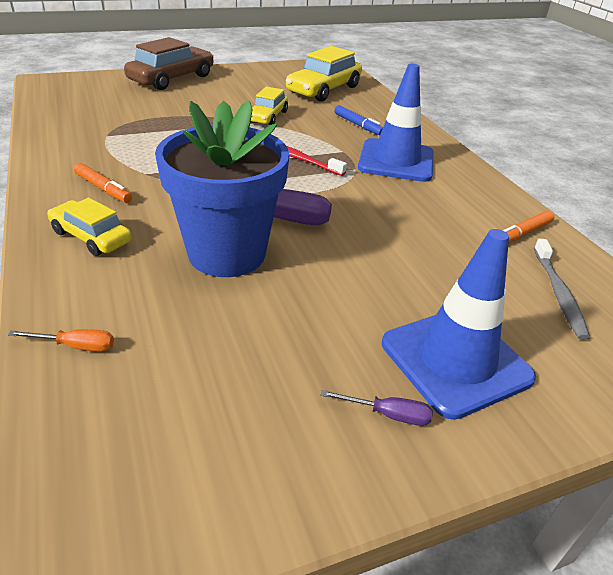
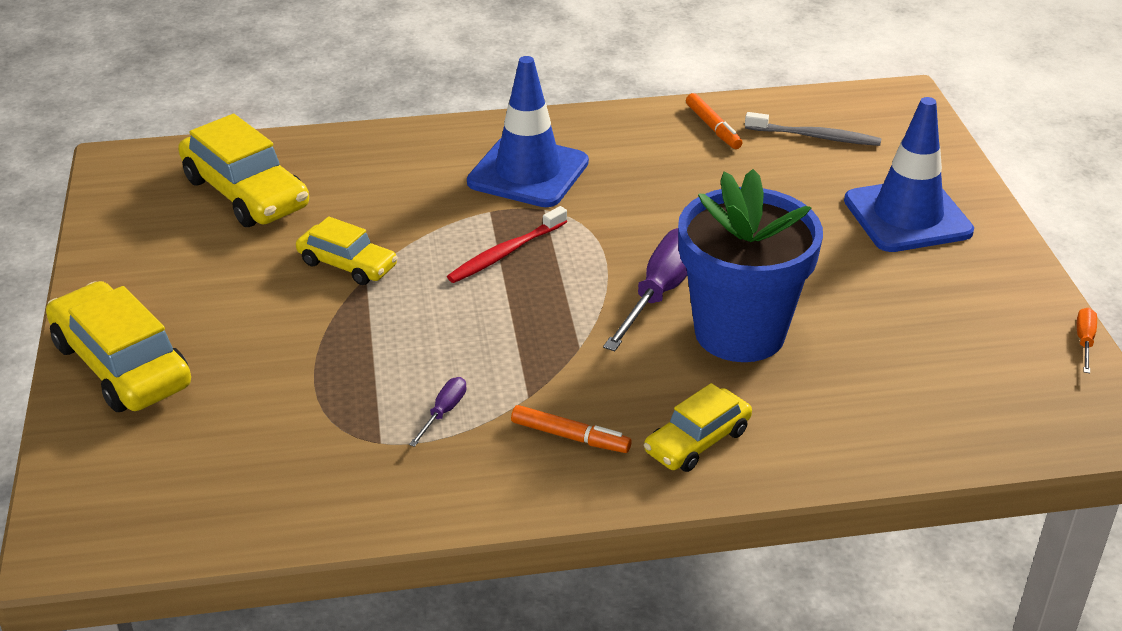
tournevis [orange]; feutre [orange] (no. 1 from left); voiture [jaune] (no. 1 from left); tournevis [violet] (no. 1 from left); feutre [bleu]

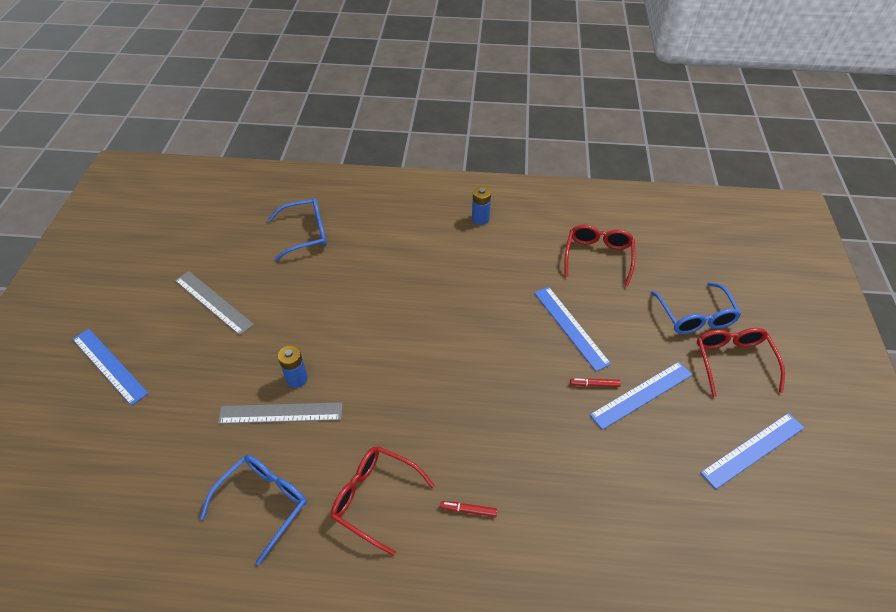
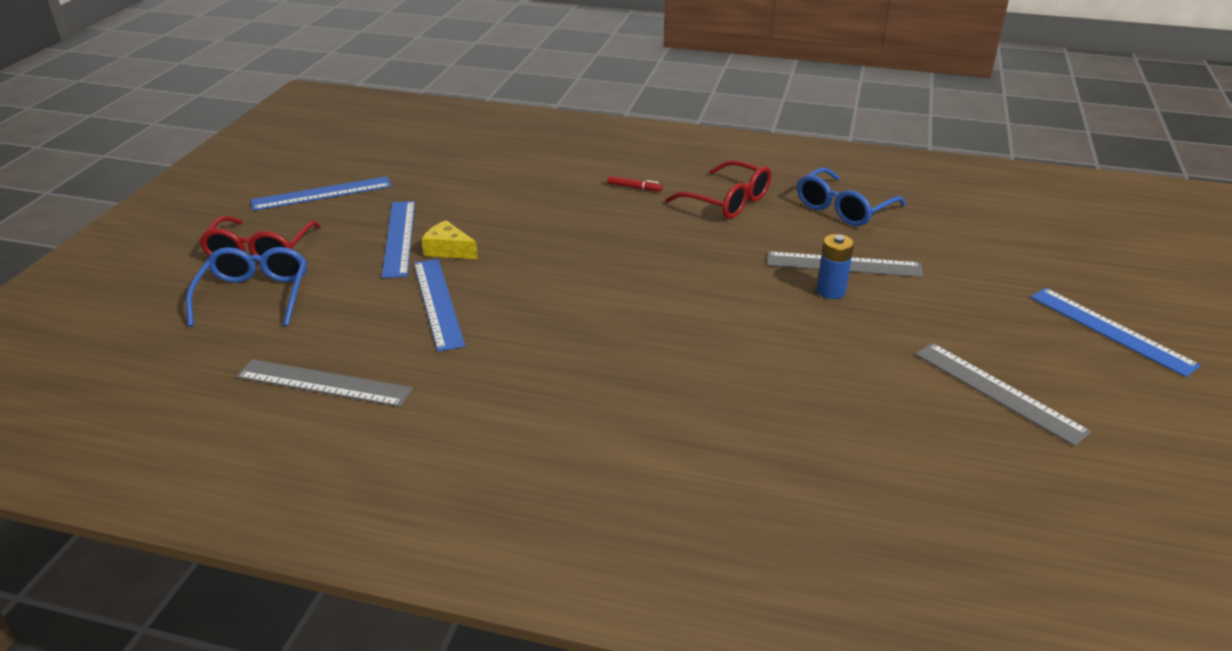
lunettes [bleu] (no. 2 from left in the first image); pile [bleu] (no. 2 from left in the first image); règle [gris] (no. 1 from left); fromage [jaune]; règle [bleu] (no. 2 from left)

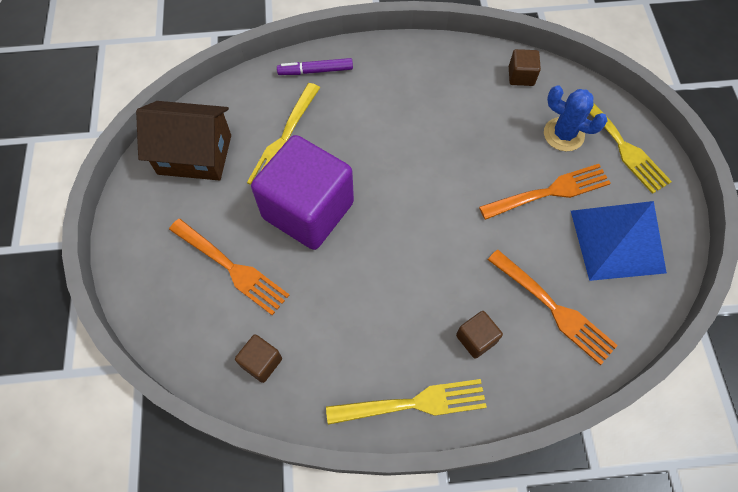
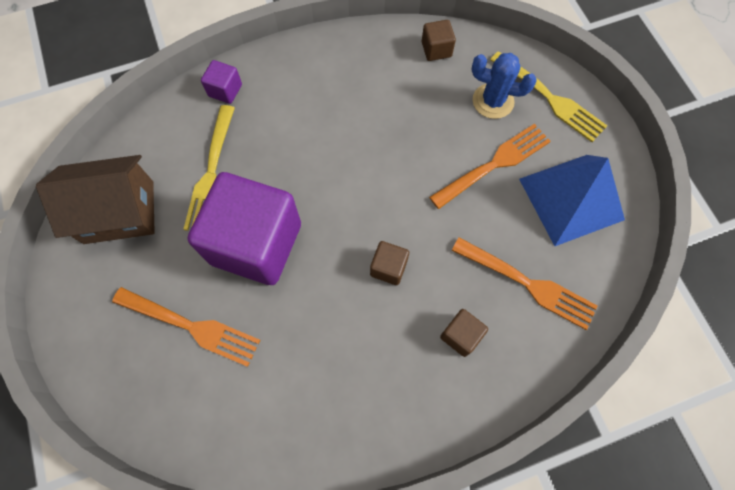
cube [marron] (no. 1 from left); cube [violet] (no. 1 from left); fourchette [jaune] (no. 2 from left in the first image)

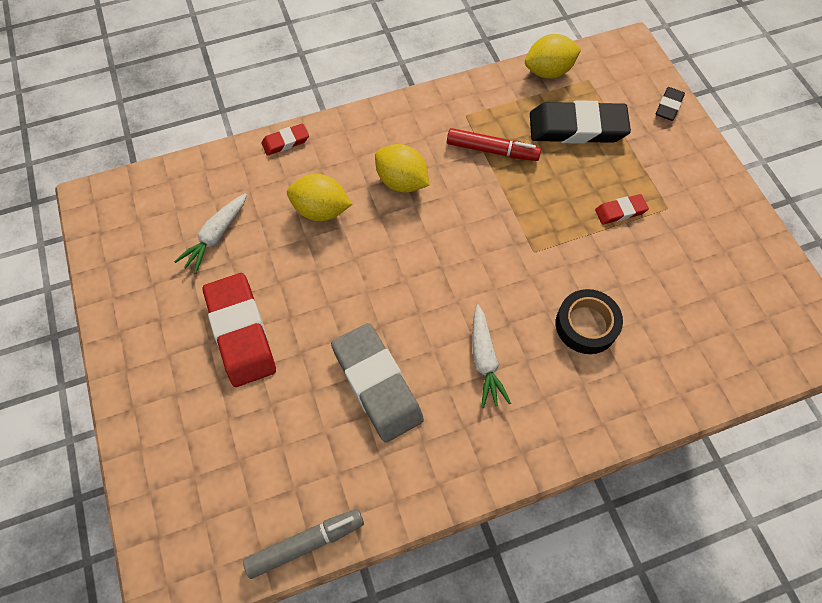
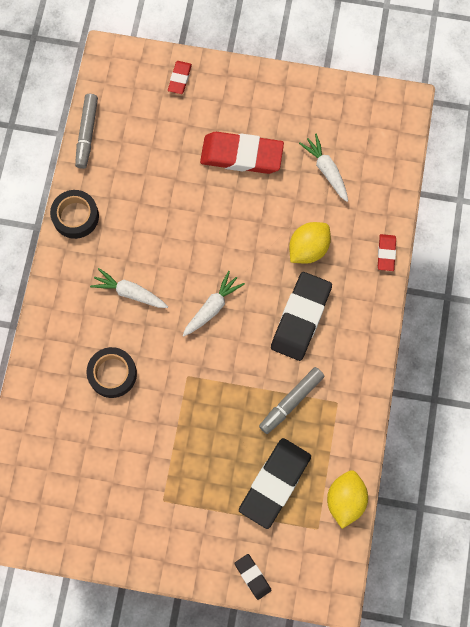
gomme [gris]; gomme [noir] (no. 3 from left); feutre [gris] (no. 2 from left); gomme [rouge] (no. 1 from left); ruban adhésif [noir] (no. 1 from left); carotte [blanc] (no. 2 from left)

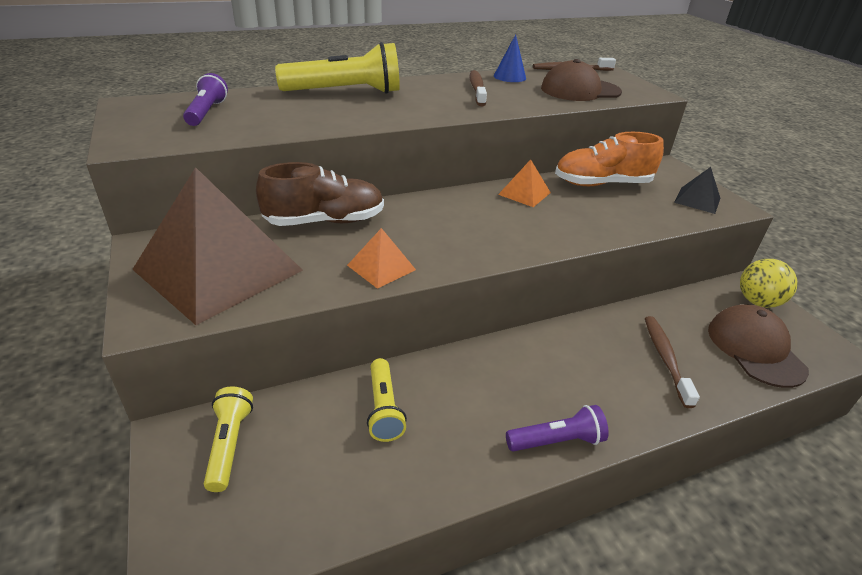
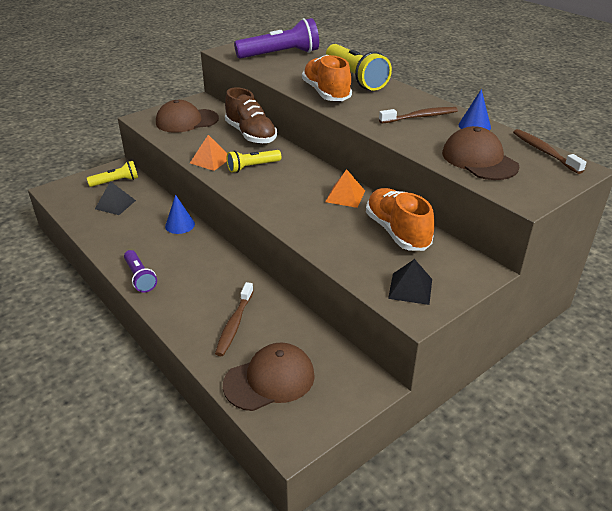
casquette [marron] (no. 1 from left); lampe de poche [violet] (no. 2 from left); lampe de poche [jaune] (no. 2 from left); brosse à dents [marron] (no. 1 from left); balle [jaune]; pyramide [noir] (no. 1 from left); cône [bleu] (no. 1 from left); chaussure [orange] (no. 1 from left)

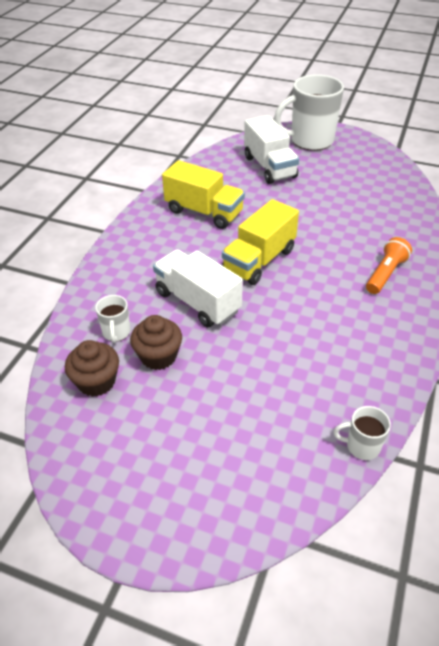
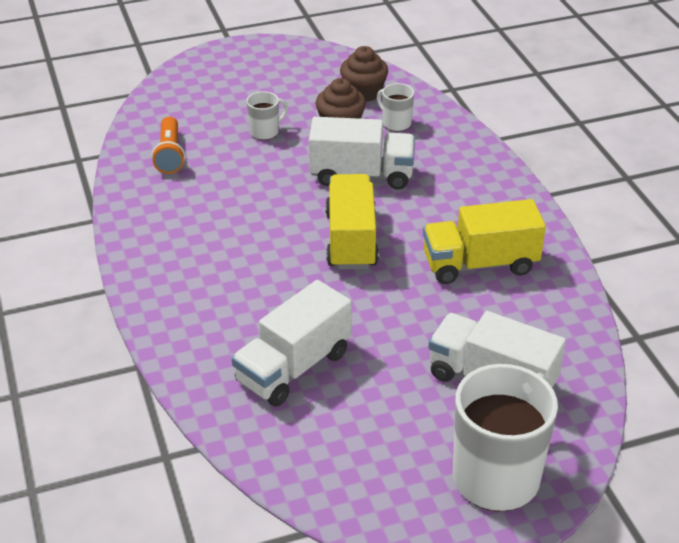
tasse [blanc] (no. 1 from left); lampe de poche [orange]; camion [blanc] (no. 1 from left)

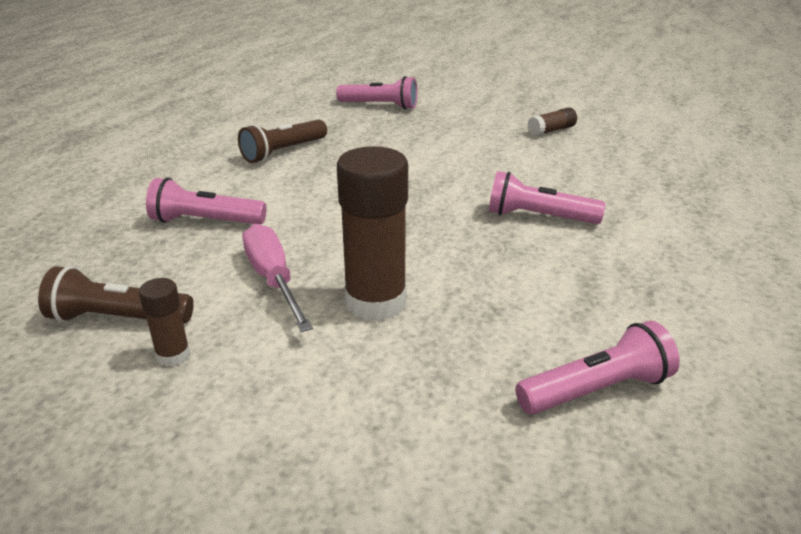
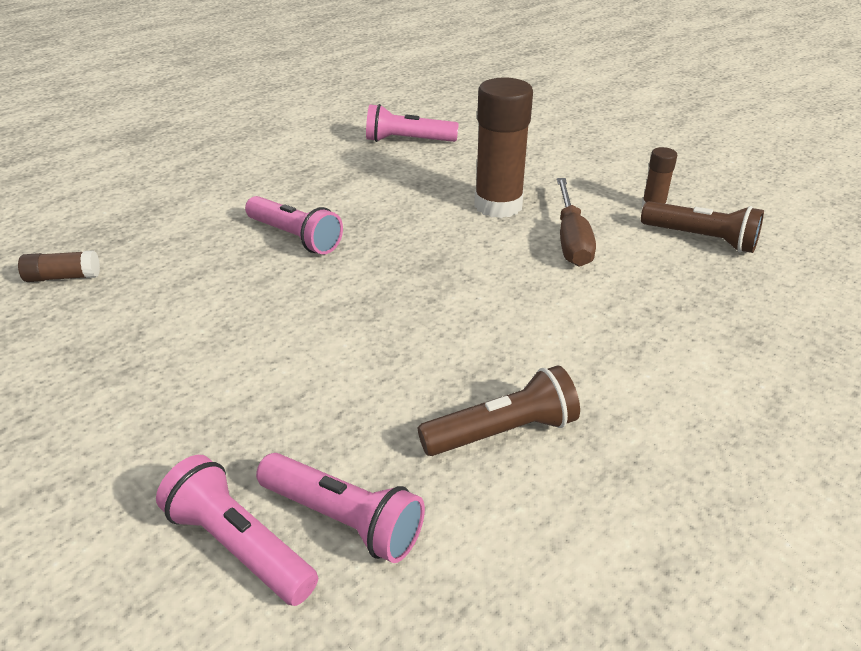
lampe de poche [rose] (no. 3 from left); tournevis [marron]; bâton de colle [marron] (no. 1 from left)

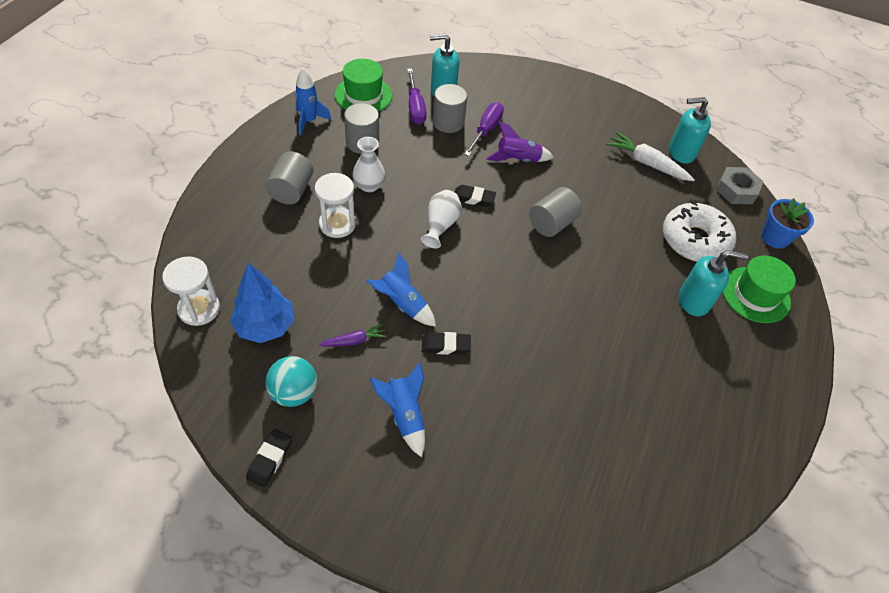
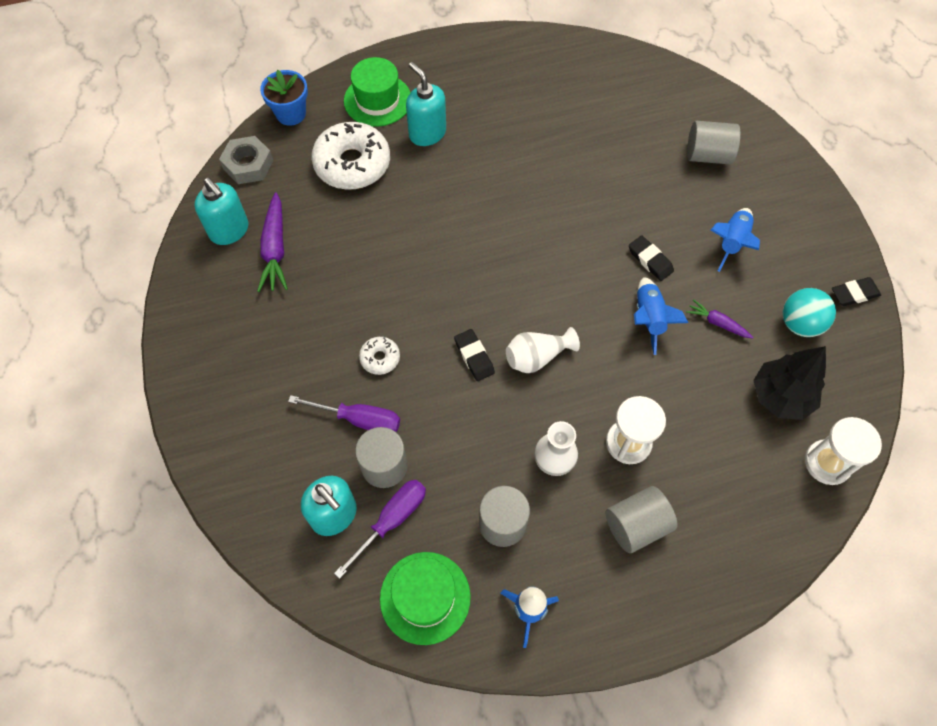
arbre [noir]; tournevis [violet] (no. 1 from left); beignet [blanc] (no. 2 from left); cylindre [gris] (no. 4 from left); carotte [violet] (no. 1 from left)

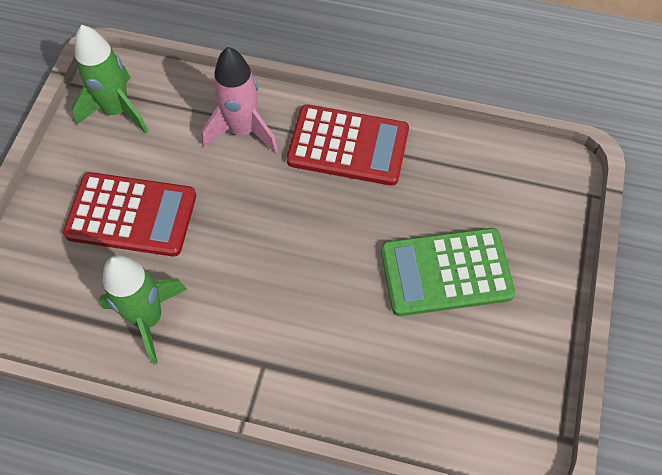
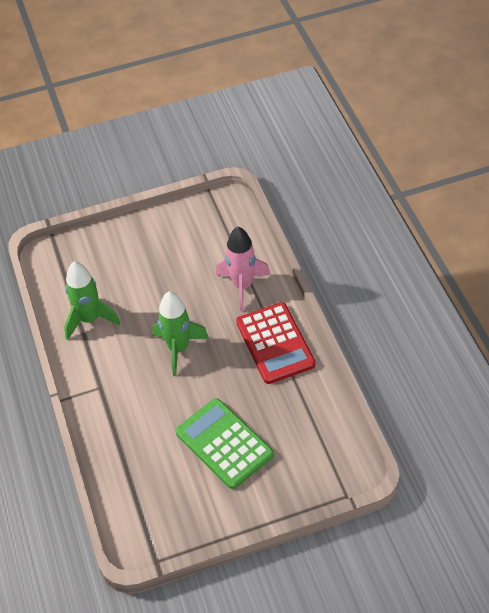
calculatrice [rouge] (no. 1 from left in the first image); fusée [vert] (no. 2 from left)

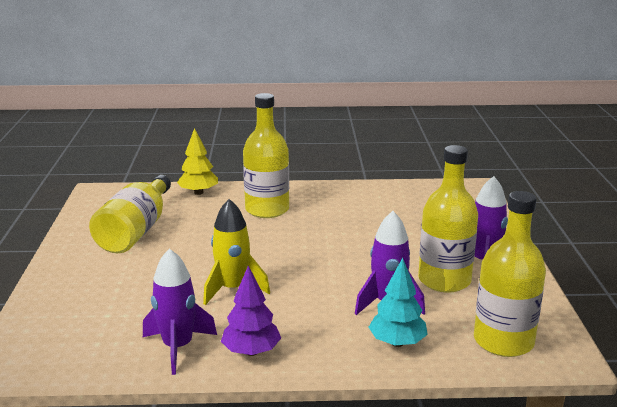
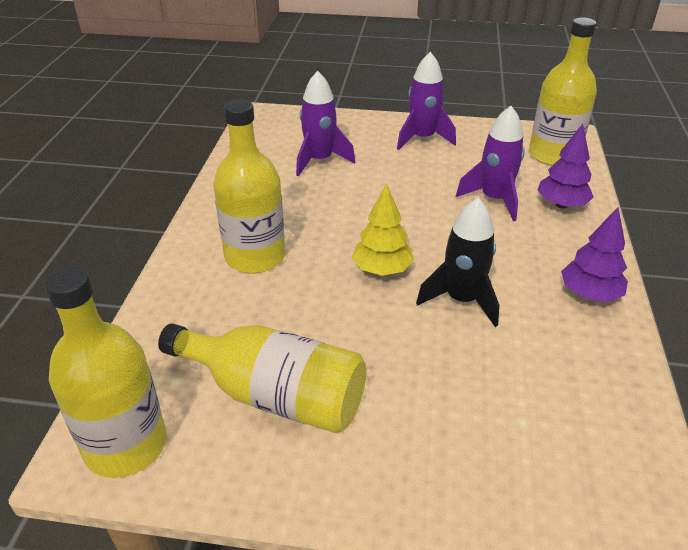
fusée [violet] (no. 1 from left); arbre [jaune]; fusée [noir]; arbre [violet] (no. 1 from left); bouteille [jaune] (no. 1 from left)

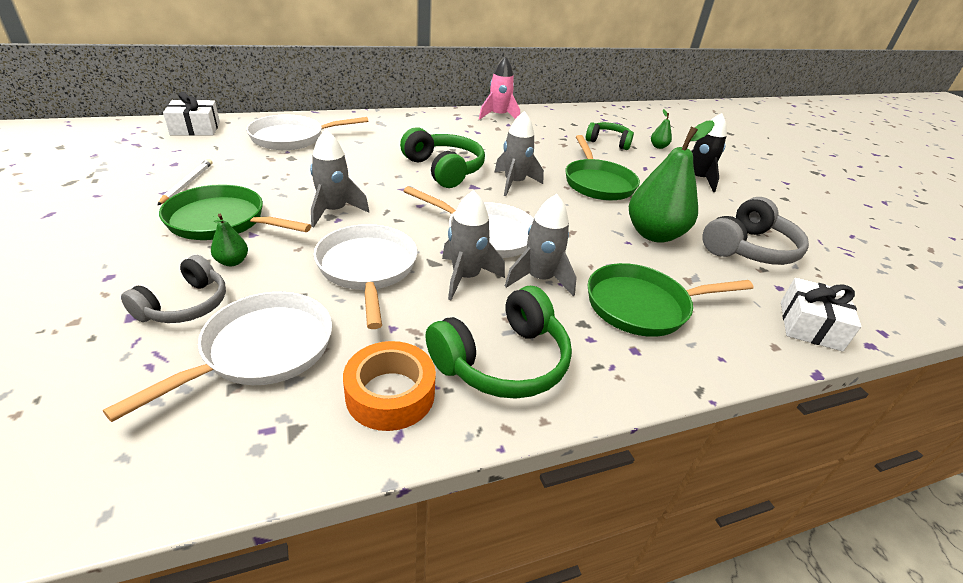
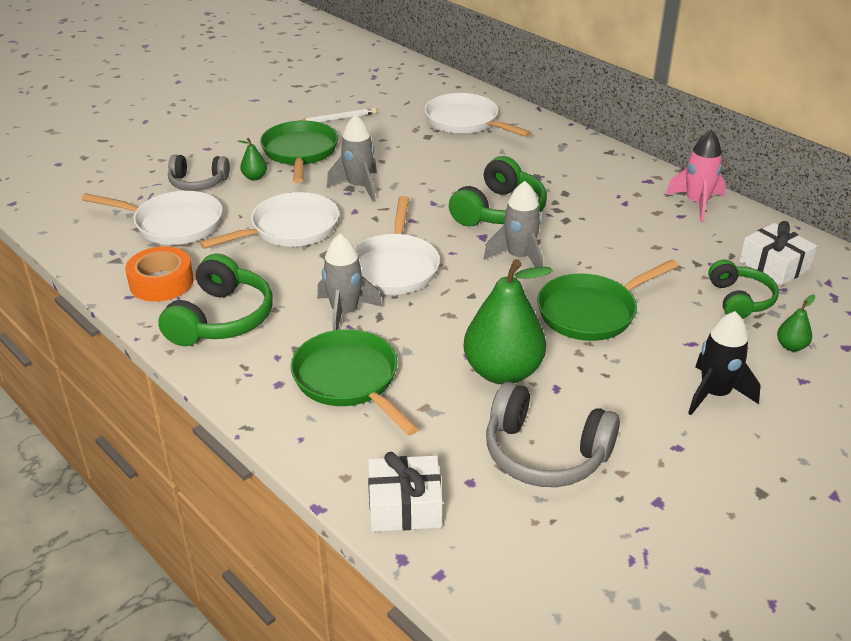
cadeau [blanc] (no. 2 from left); casque audio [vert] (no. 1 from left); fusée [gris] (no. 2 from left in the first image)

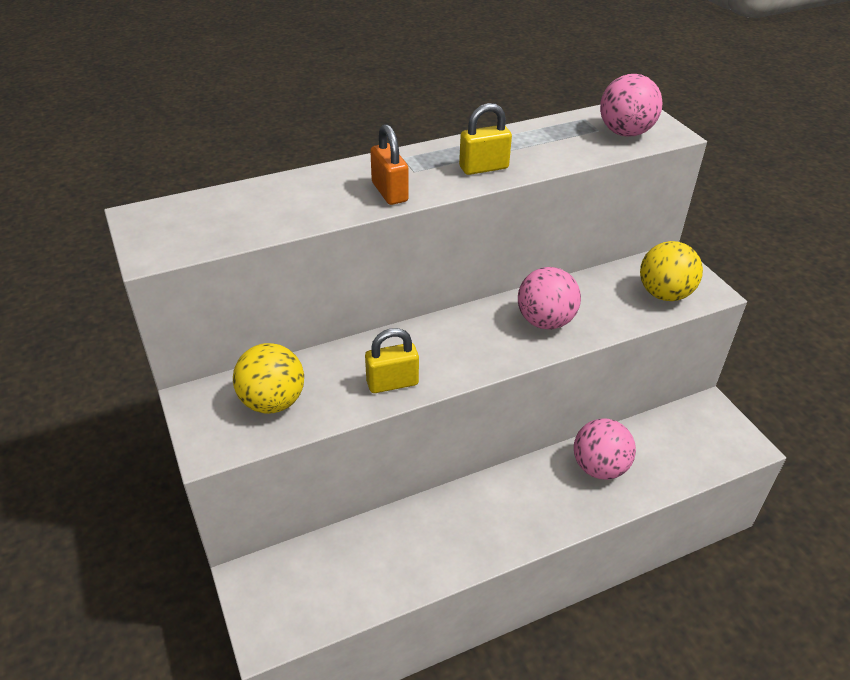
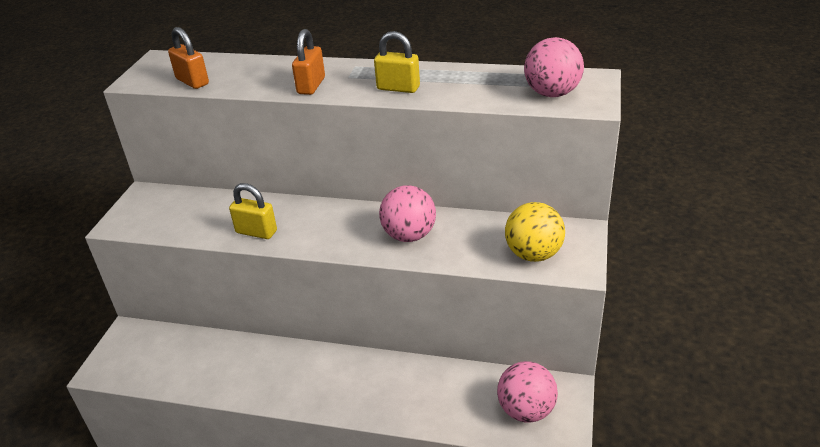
balle [jaune] (no. 1 from left in the first image); balle [rose] (no. 2 from left); cadenas [orange] (no. 1 from left)

